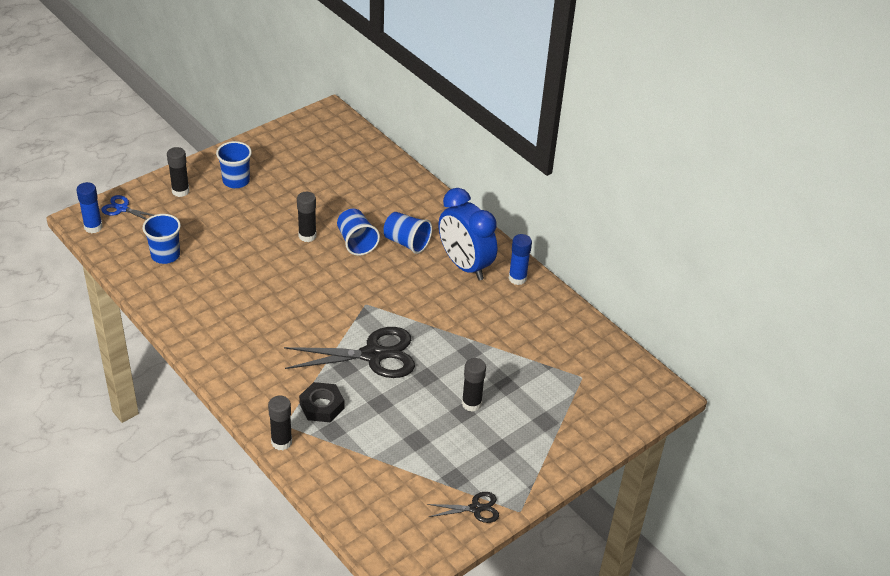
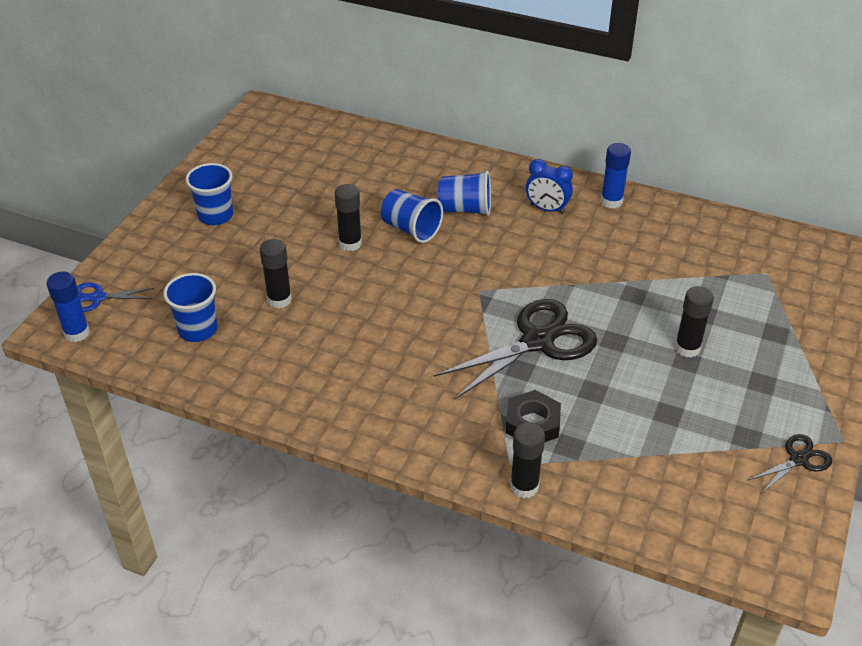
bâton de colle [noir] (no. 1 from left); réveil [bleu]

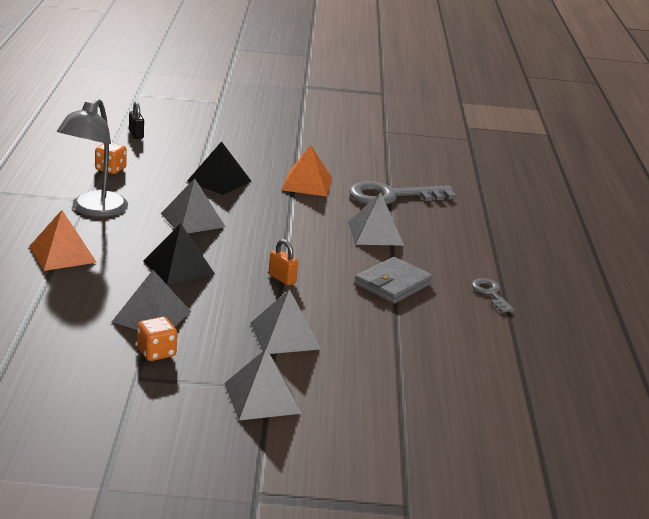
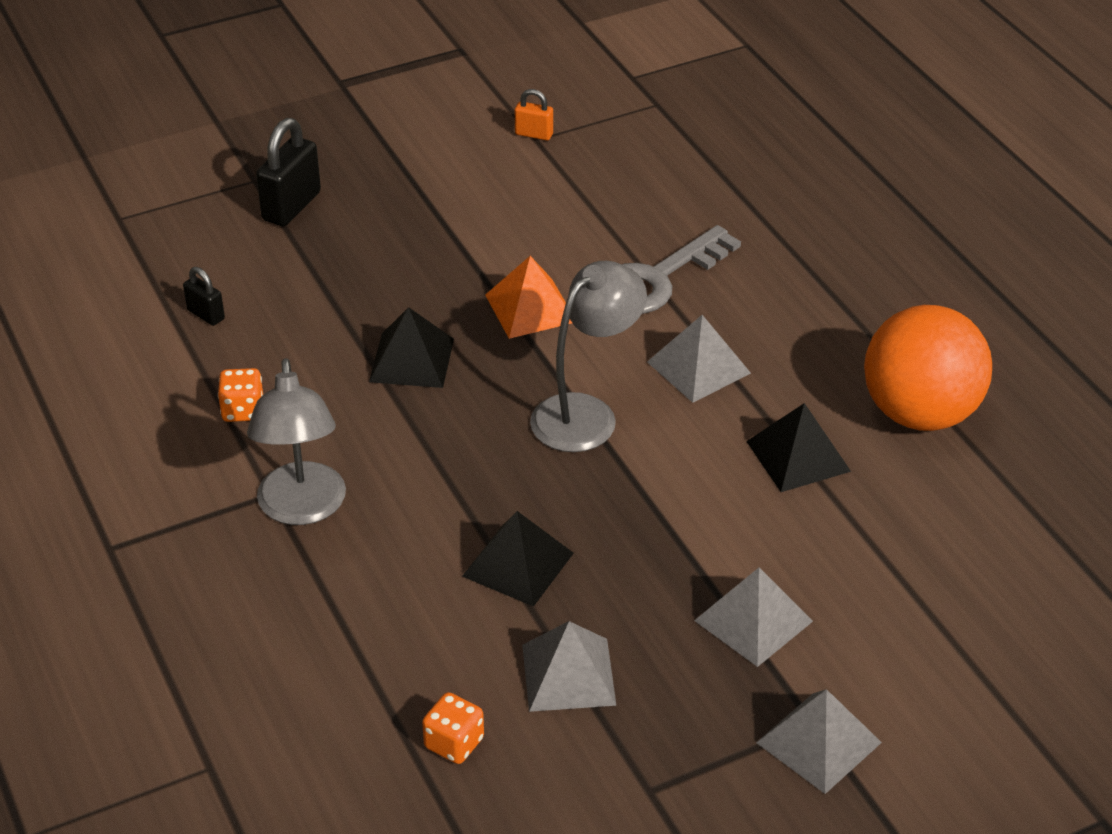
pyramide [orange] (no. 1 from left in the first image); dé [orange] (no. 2 from left); pyramide [gris] (no. 2 from left in the first image); cadenas [orange]; pyramide [noir] (no. 3 from left); balle [orange]; cadenas [noir] (no. 2 from left); lampe [gris] (no. 2 from left)

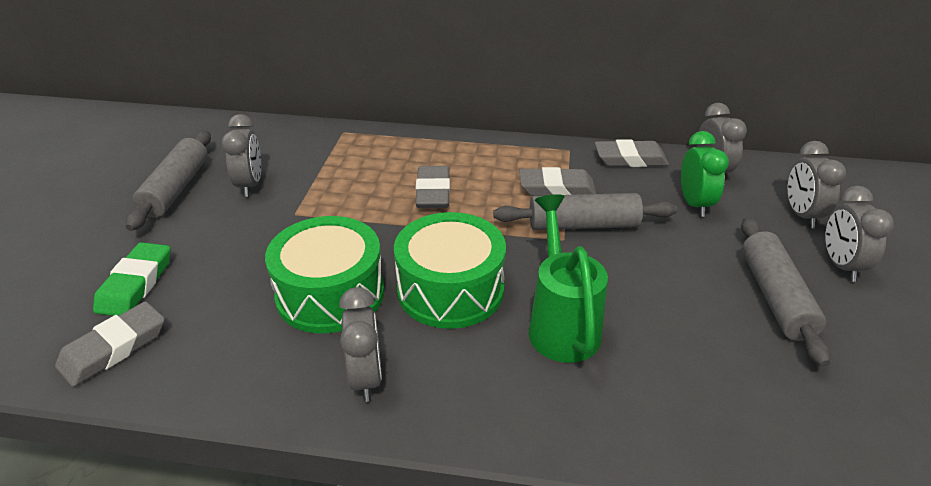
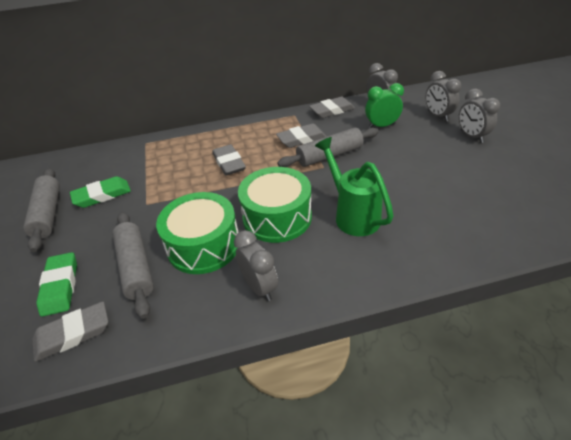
gomme [gris] (no. 1 from left); gomme [vert] (no. 2 from left); réveil [vert]; rouleau à pâtisserie [gris] (no. 2 from left)

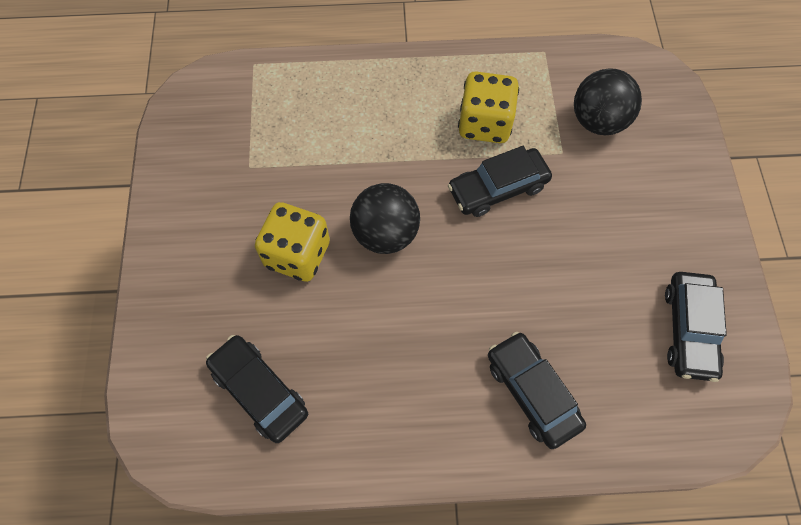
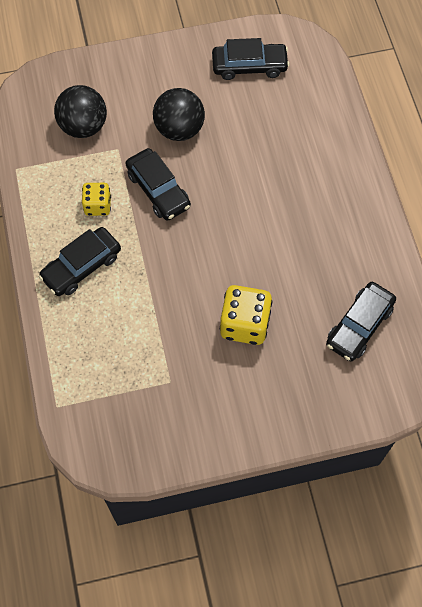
balle [noir] (no. 2 from left); dé [jaune] (no. 1 from left); voiture [noir] (no. 1 from left)

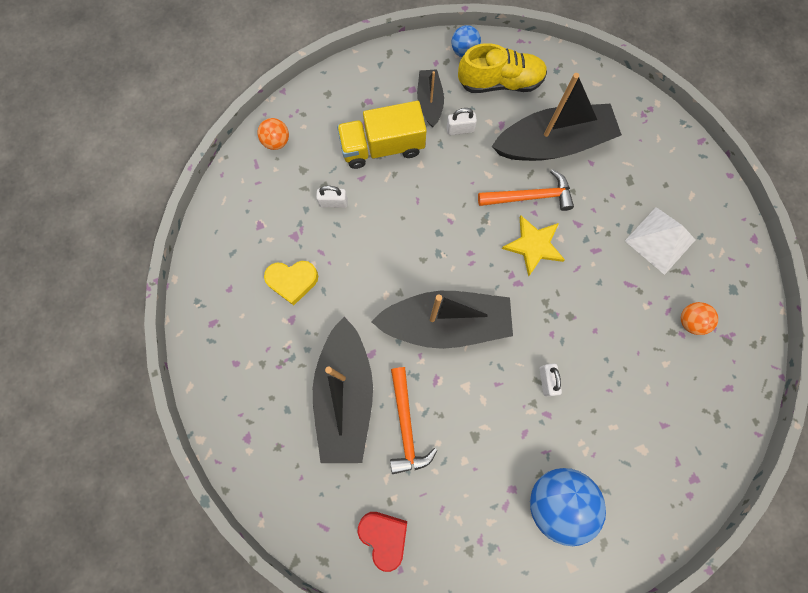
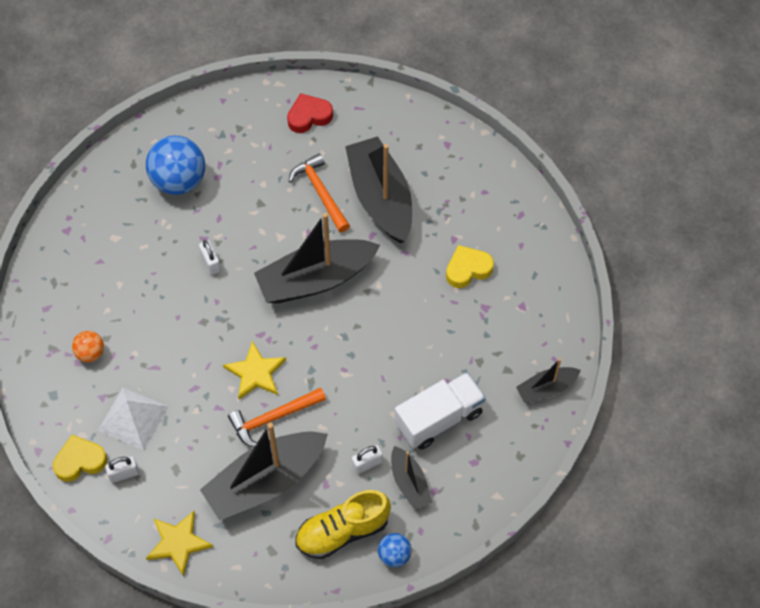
bateau [noir] (no. 5 from left); cadenas [blanc] (no. 1 from left); camion [blanc]; cœur [rouge]; cœur [jaune] (no. 1 from left); étoile [jaune] (no. 1 from left)

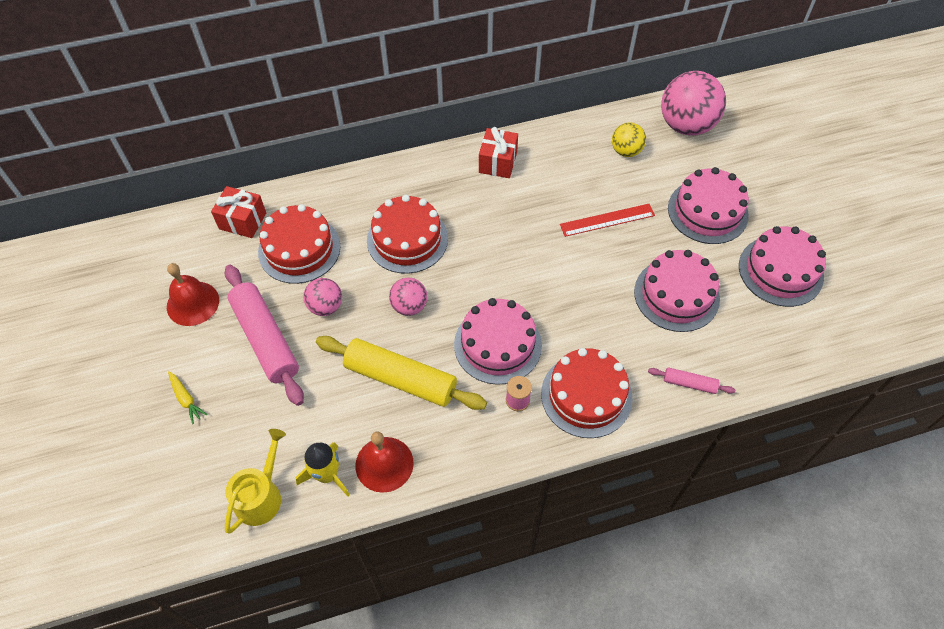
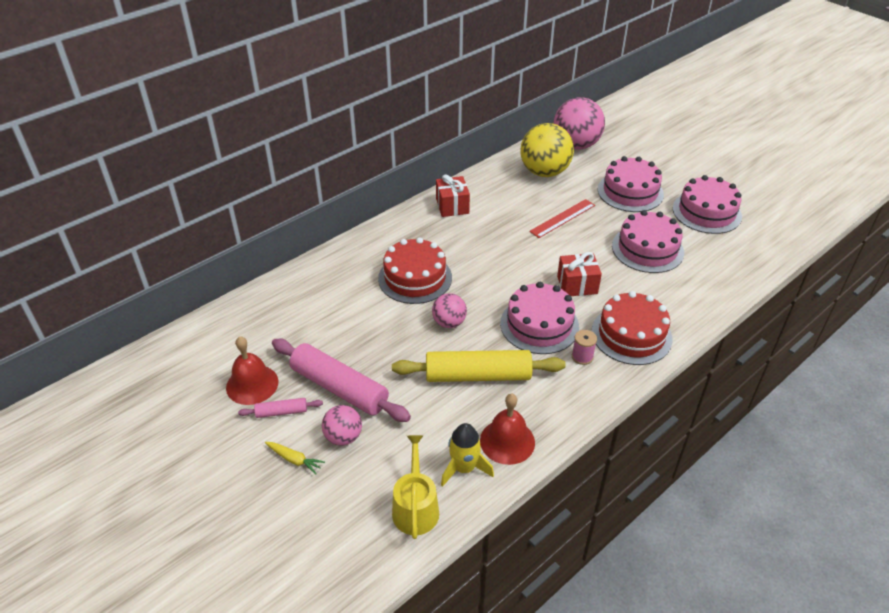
cadeau [rouge] (no. 2 from left); gâteau [rouge] (no. 1 from left in the first image); balle [rose] (no. 1 from left); balle [jaune]; rouleau à pâtisserie [rose] (no. 1 from left)

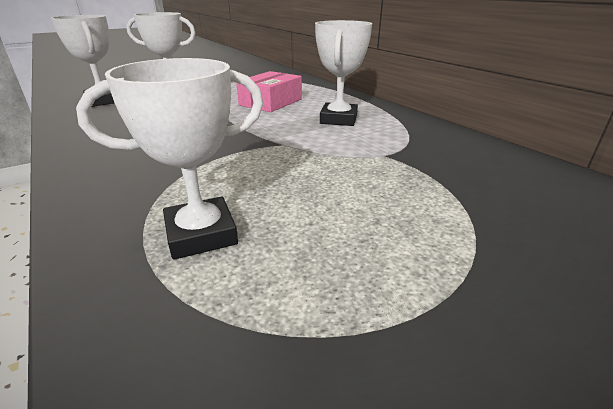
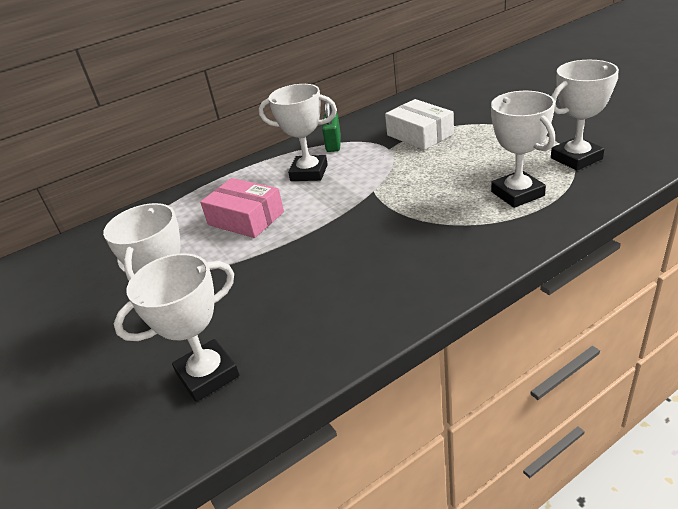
cadenas [vert]; boîte [blanc]; trophée [blanc] (no. 5 from left)

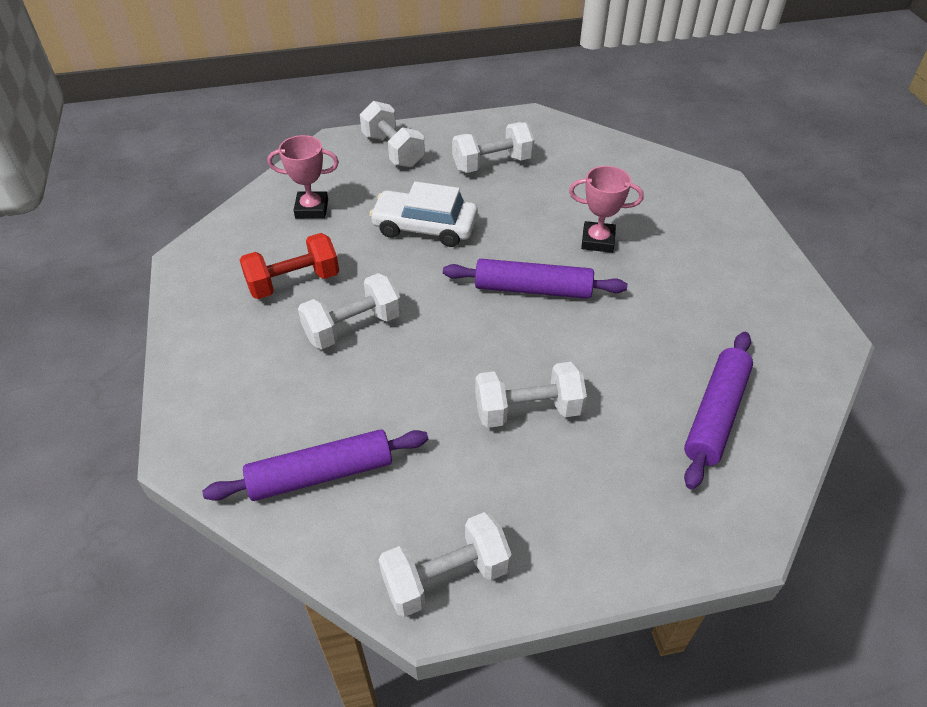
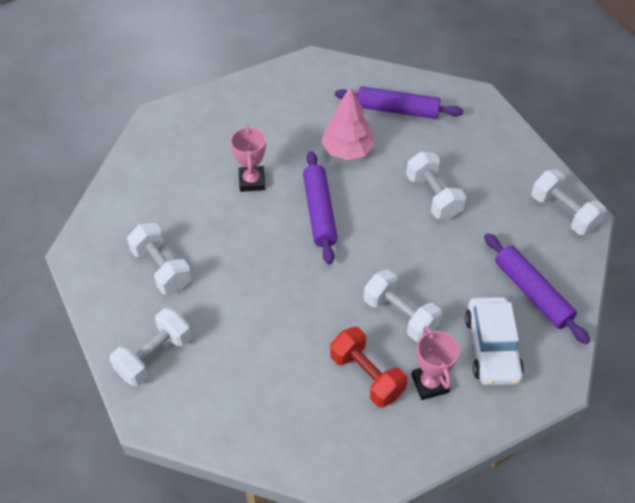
trophée [rose] (no. 2 from left); voiture [blanc]; arbre [rose]

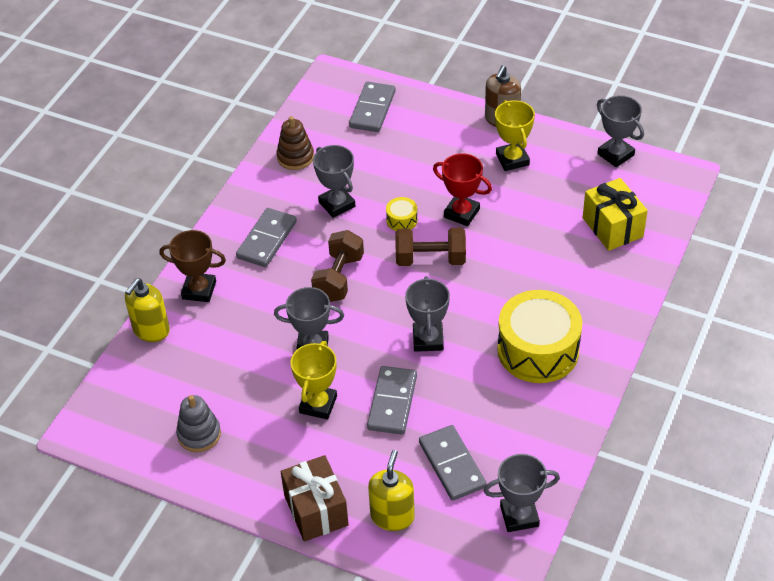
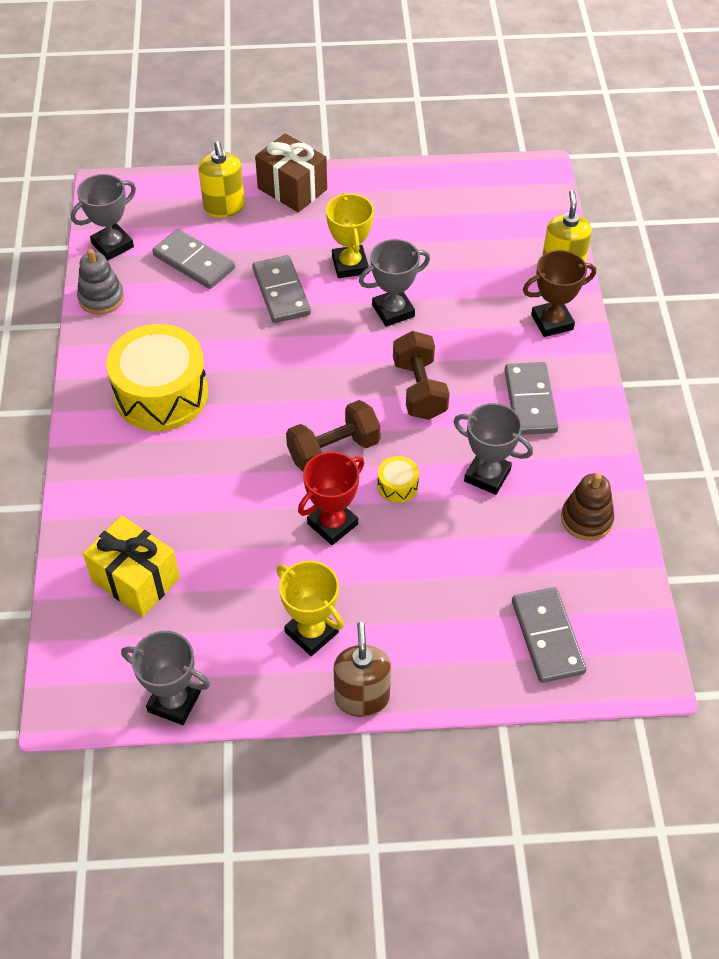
jouet à empiler [gris]; trophée [gris] (no. 3 from left in the first image); trophée [rouge]

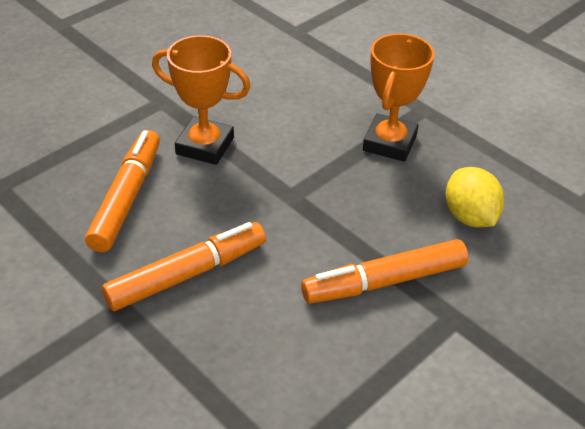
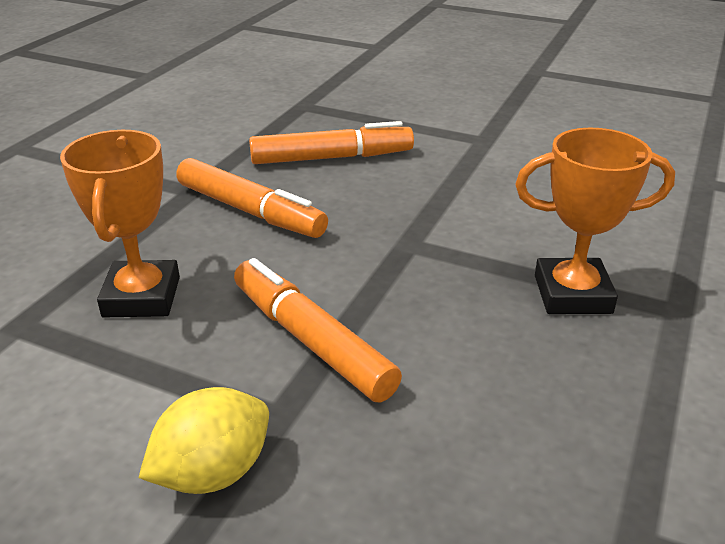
trophée [orange] (no. 1 from left); citron [jaune]

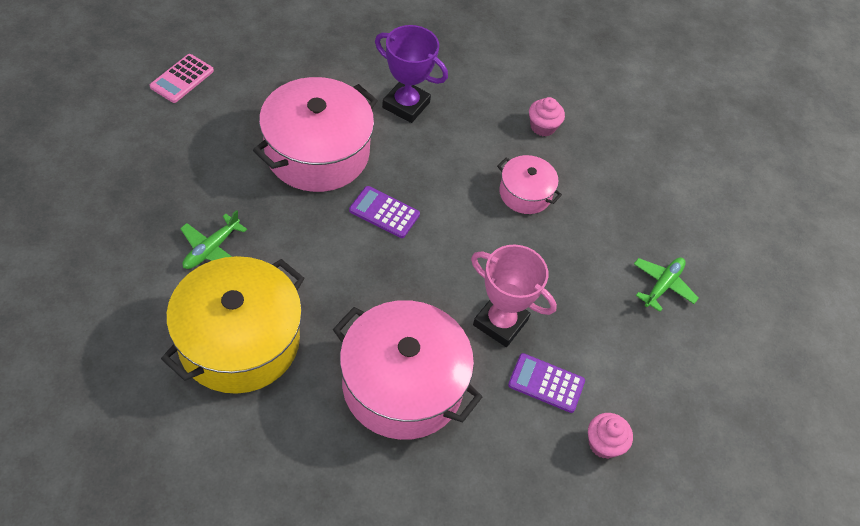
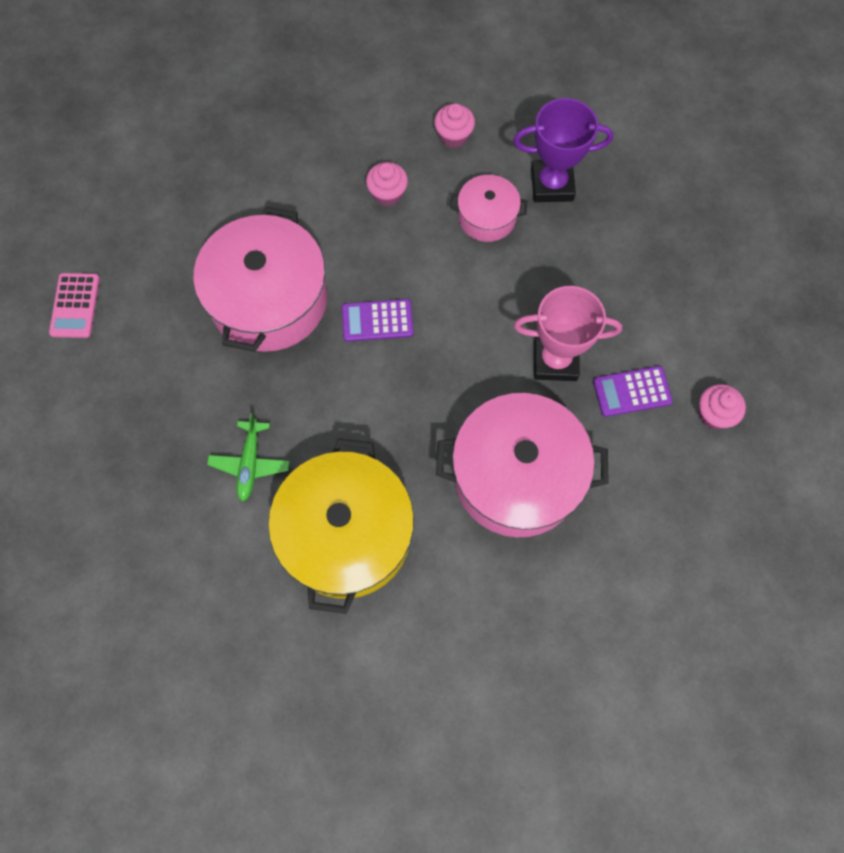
trophée [violet]; avion [vert] (no. 2 from left in the first image); muffin [rose] (no. 1 from left)

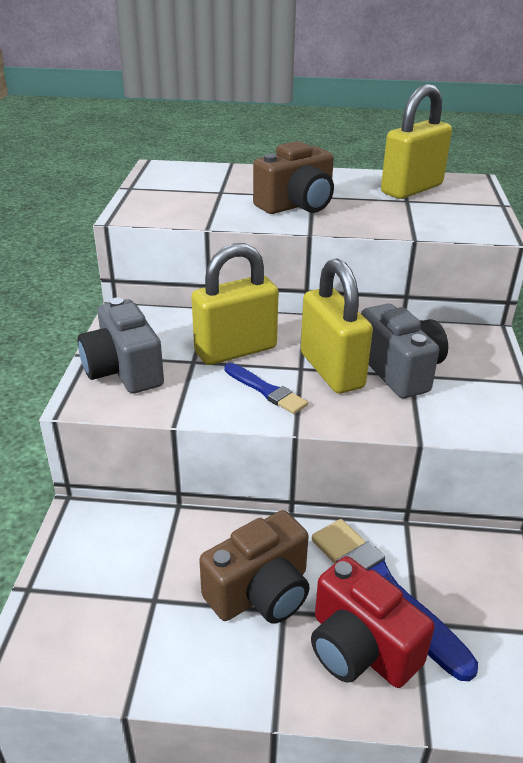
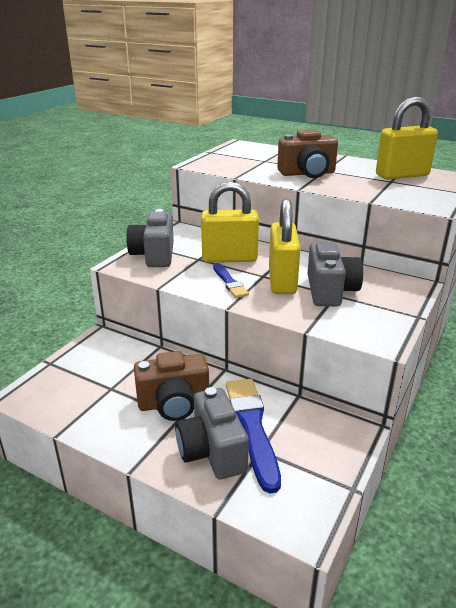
appareil photo [gris] (no. 2 from left)

